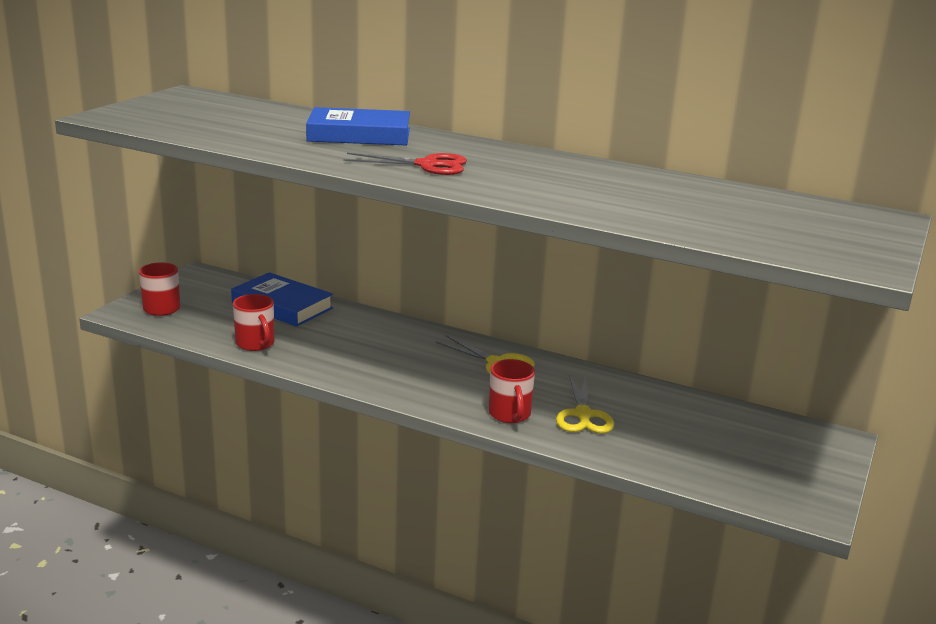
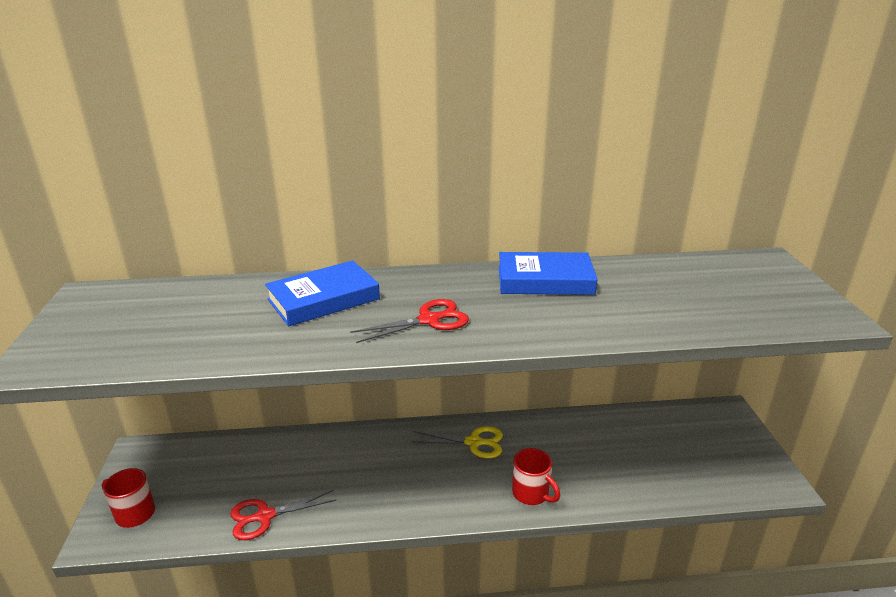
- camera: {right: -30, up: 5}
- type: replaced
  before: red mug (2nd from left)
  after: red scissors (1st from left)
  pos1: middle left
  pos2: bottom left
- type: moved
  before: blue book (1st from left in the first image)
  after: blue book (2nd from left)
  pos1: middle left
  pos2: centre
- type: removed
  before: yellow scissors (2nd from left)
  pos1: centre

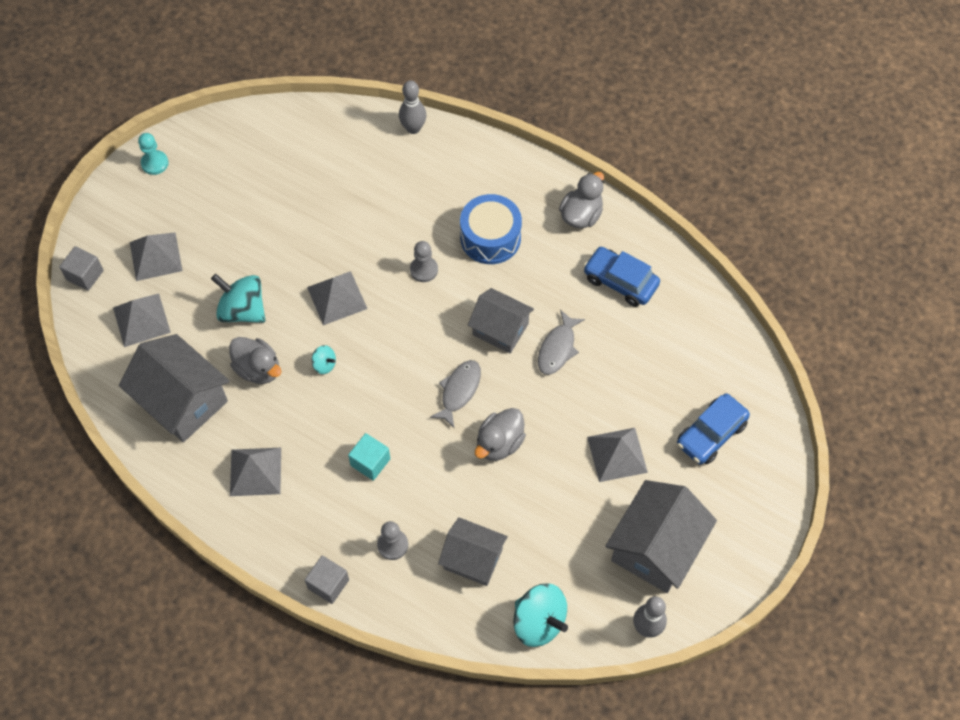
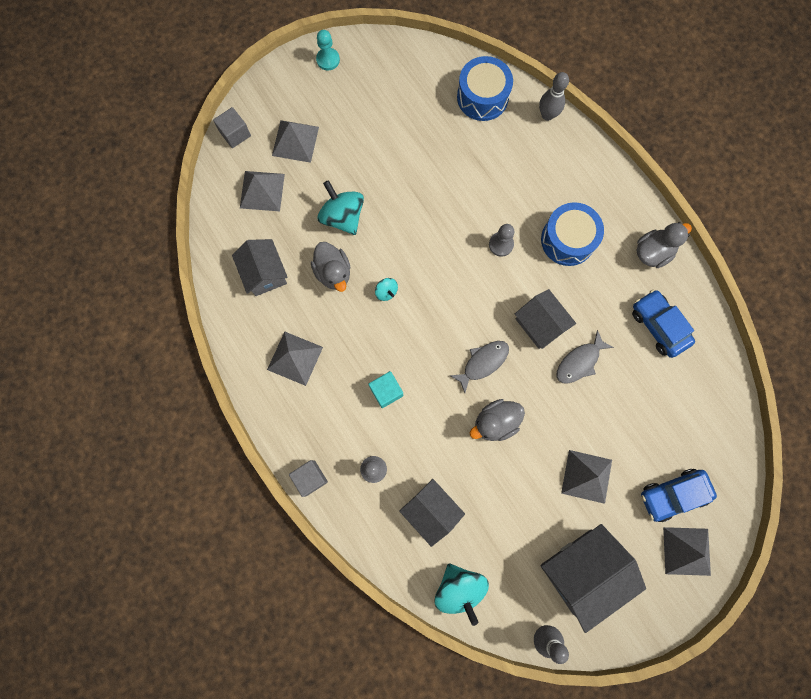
- camera: {right: 25, up: 15}
- type: resized
  before: grey house (1st from left)
  pos1: middle left
  pos2: middle left
  scale: 0.65
- type: added
  after: blue drum (1st from left)
  pos2: top centre
- type: moved
  before: grey pyramid (4th from left in the first image)
  after: grey pyramid (5th from left)
  pos1: centre
  pos2: bottom right

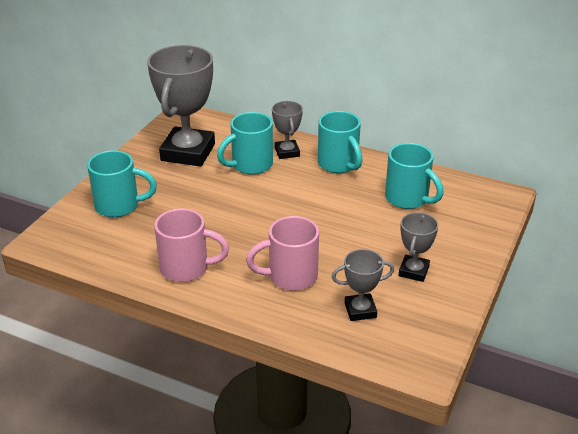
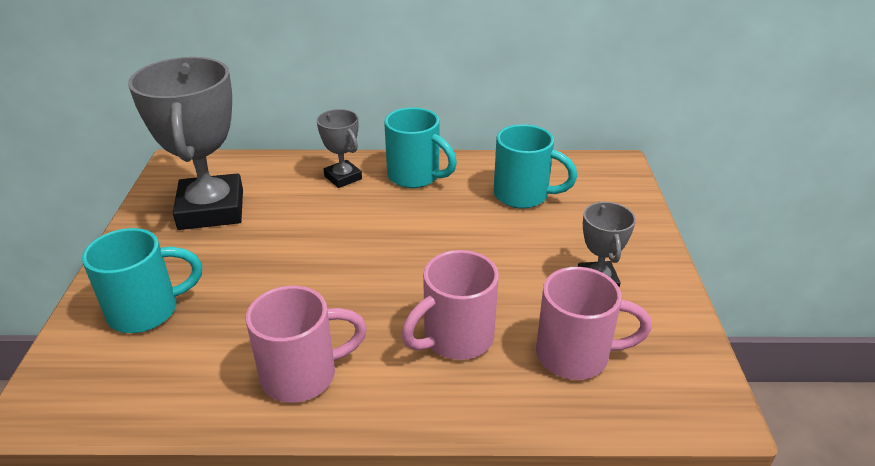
- camera: {right: -25, up: 0}
- type: replaced
  before: grey trophy (3rd from left)
  after: pink mug (3rd from left)
  pos1: centre
  pos2: bottom right
- type: removed
  before: turquoise mug (2nd from left)
  pos1: top centre

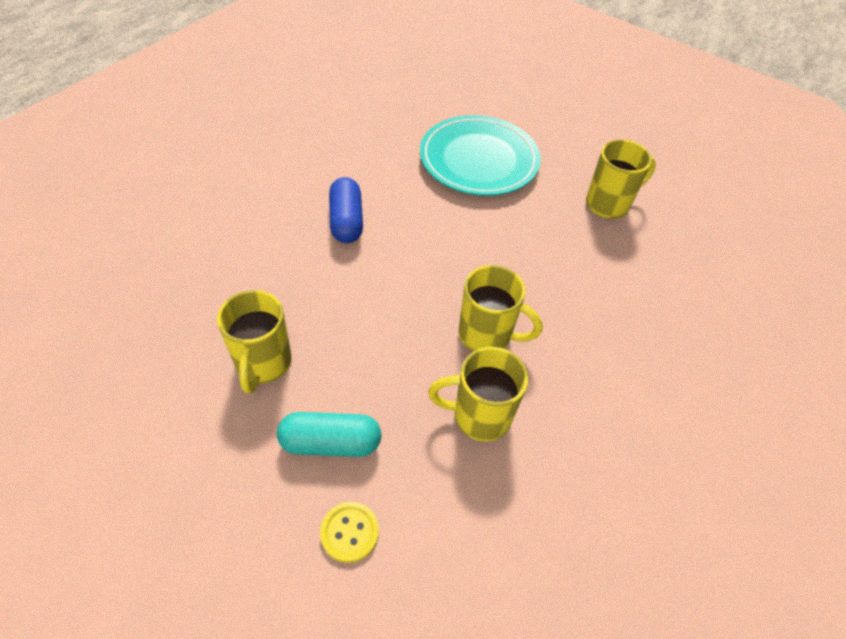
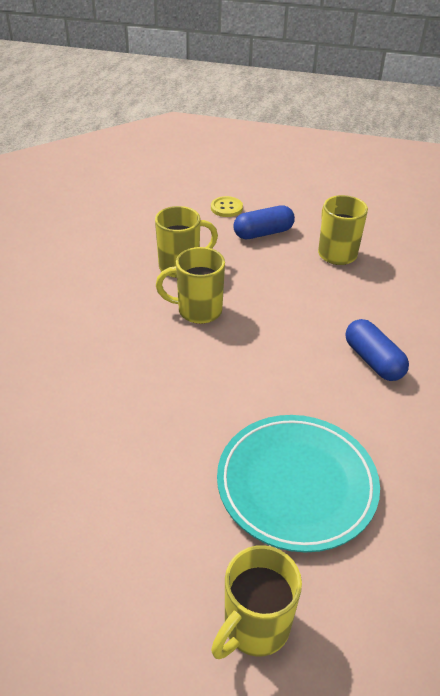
- camera: {right: 160, up: -10}
- type: moved
  before: yellow mug (4th from left in the first image)
  after: yellow mug (3rd from left)
  pos1: top right
  pos2: bottom centre
- type: recoloured
  before: turquoise capsule
  after: blue capsule (1st from left)
  pos1: bottom centre
  pos2: top centre

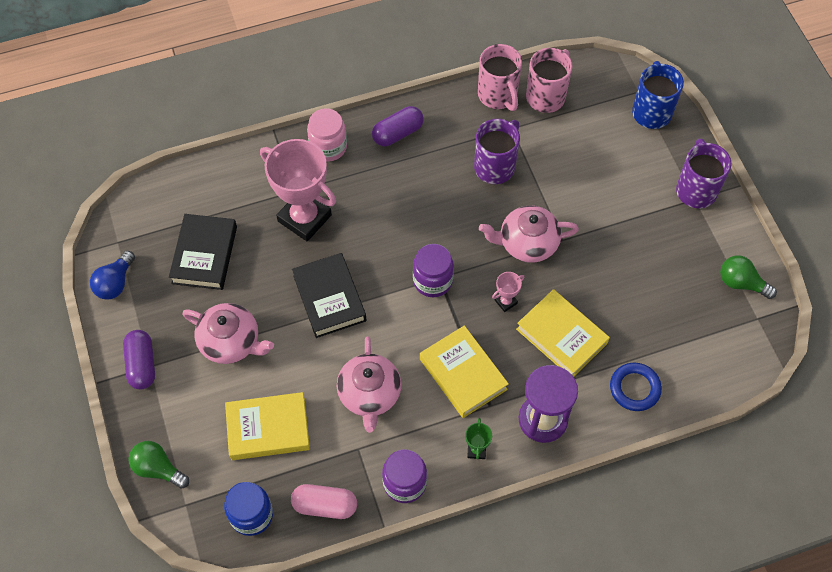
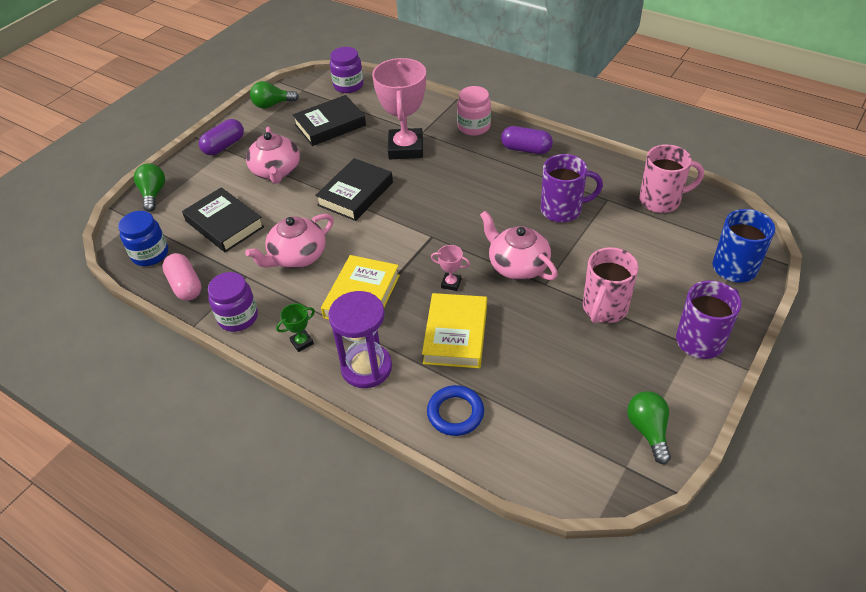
- camera: {right: 55, up: -15}
- type: recoloured
  before: yellow book (1st from left)
  after: black book (1st from left)
  pos1: bottom left
  pos2: middle left
- type: recoloured
  before: blue light bulb
  after: green light bulb (2nd from left)
  pos1: middle left
  pos2: top left
- type: moved
  before: purple jar (2nd from left)
  pos1: centre
  pos2: top centre
- type: moved
  before: pink mug (1st from left)
  pos1: top centre
  pos2: middle right

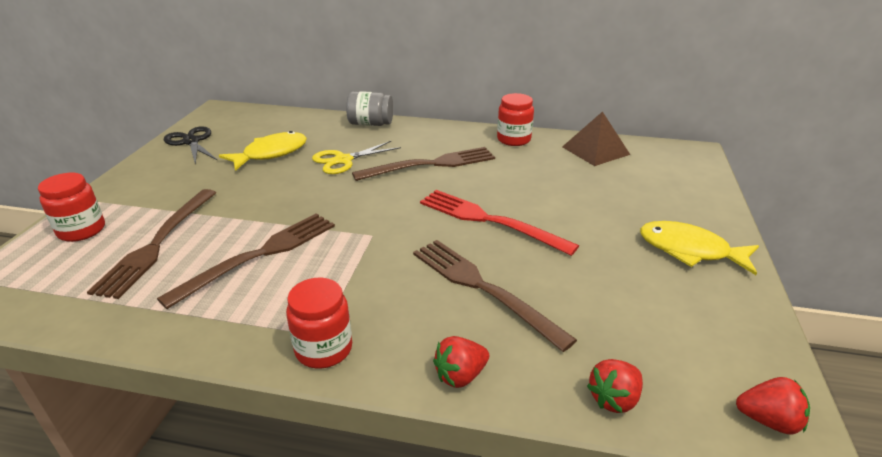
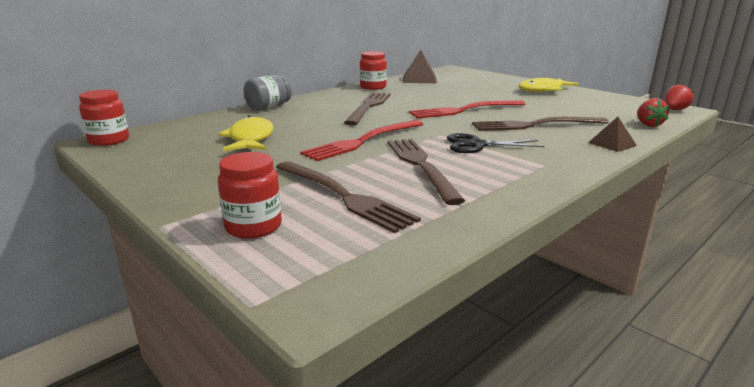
- camera: {right: -55, up: -10}
- type: moved
  before: red jar (2nd from left in the first image)
  after: red jar (1st from left)
  pos1: bottom centre
  pos2: top left
- type: added
  after: red fork (1st from left)
  pos2: centre
- type: moved
  before: black scissors
  pos1: top left
  pos2: centre
- type: replaced
  before: red strawberry (1st from left)
  after: brown pyramid (2nd from left)
  pos1: bottom centre
  pos2: middle right
- type: removed
  before: yellow scissors
  pos1: centre

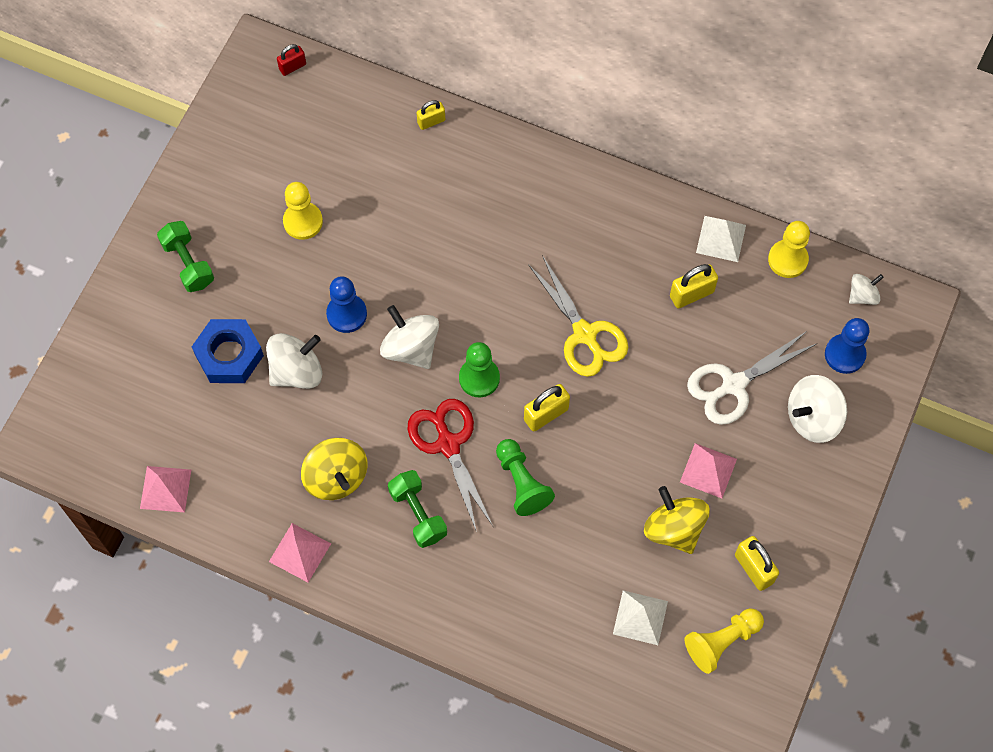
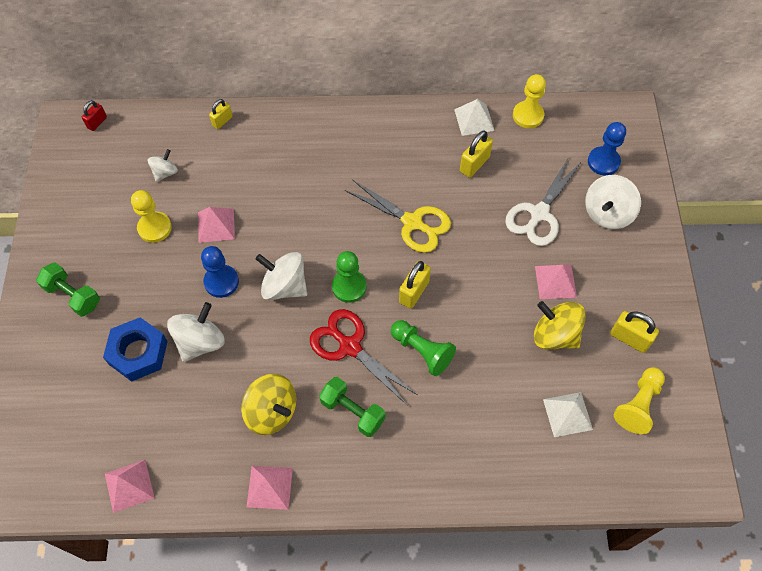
- camera: {right: -25, up: -5}
- type: moved
  before: white spinning top (4th from left in the first image)
  after: white spinning top (1st from left)
  pos1: middle right
  pos2: top left
- type: added
  after: pink pyramid (2nd from left)
  pos2: middle left

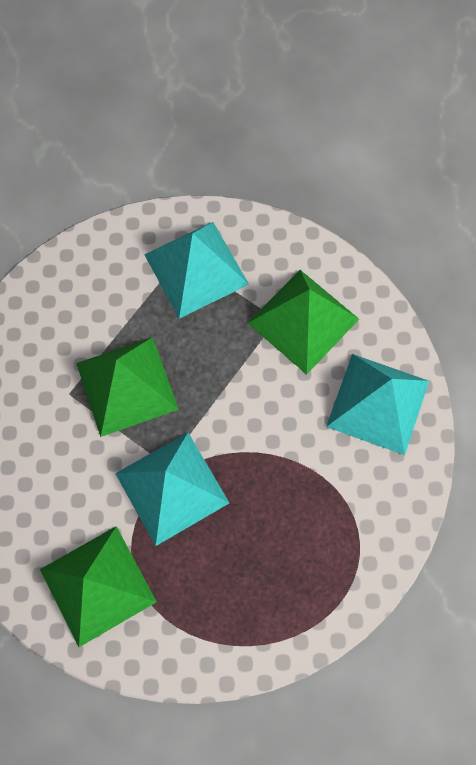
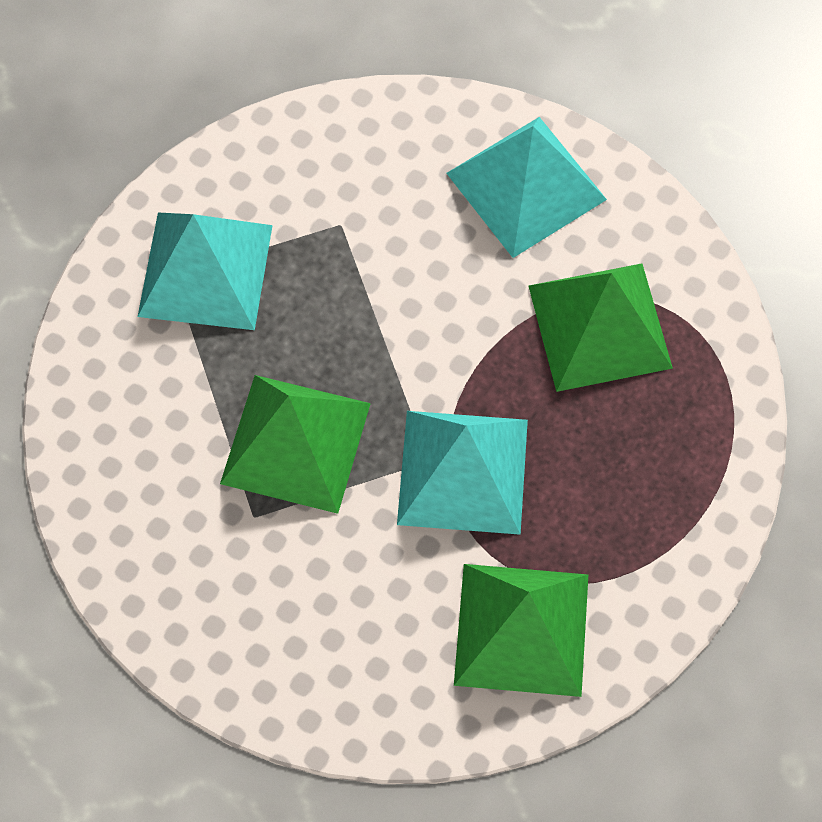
- camera: {right: -55, up: -5}
- type: moved
  before: green pyramid (3rd from left)
  pos1: centre
  pos2: middle right

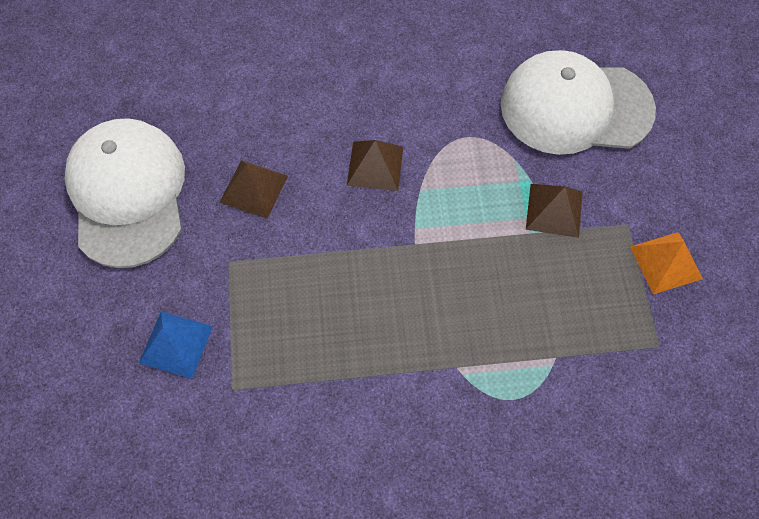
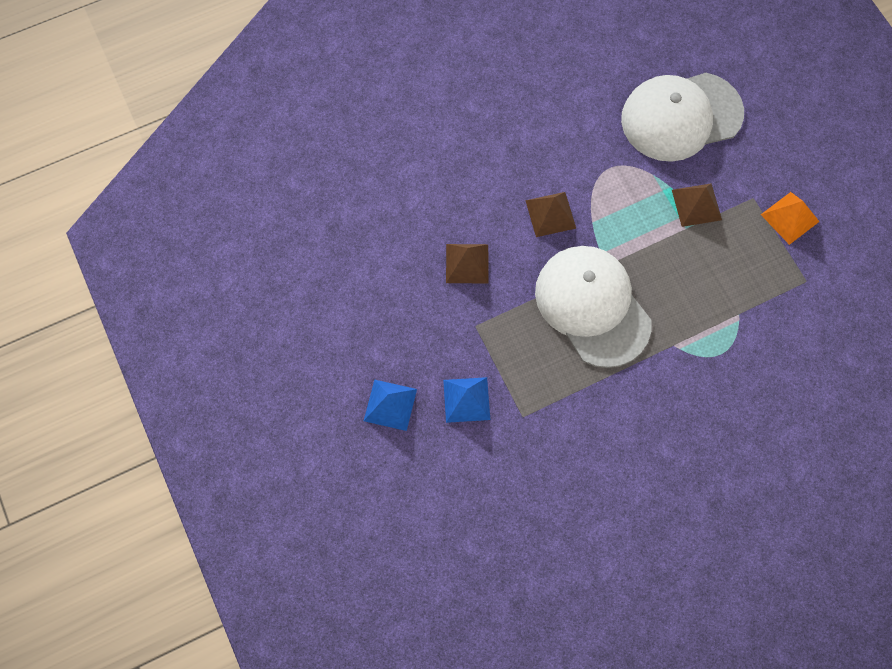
- camera: {right: -20, up: 5}
- type: added
  after: blue pyramid (1st from left)
  pos2: centre
- type: moved
  before: white cap (1st from left)
  pos1: middle left
  pos2: centre

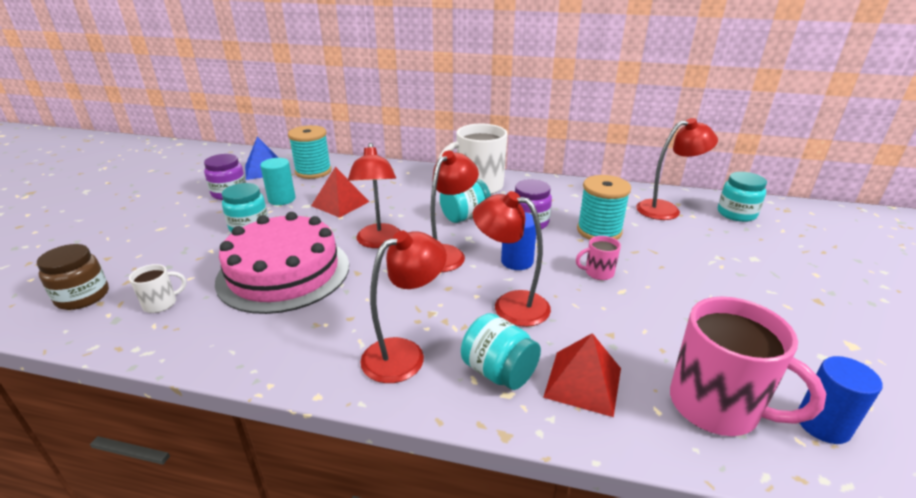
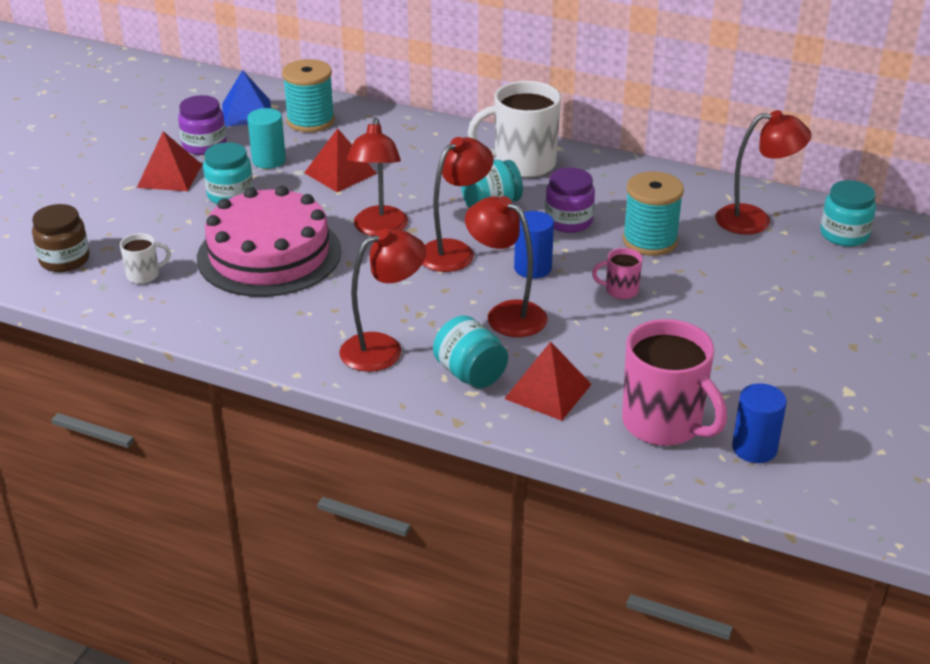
- camera: {right: 10, up: 5}
- type: added
  after: red pyramid (1st from left)
  pos2: top left

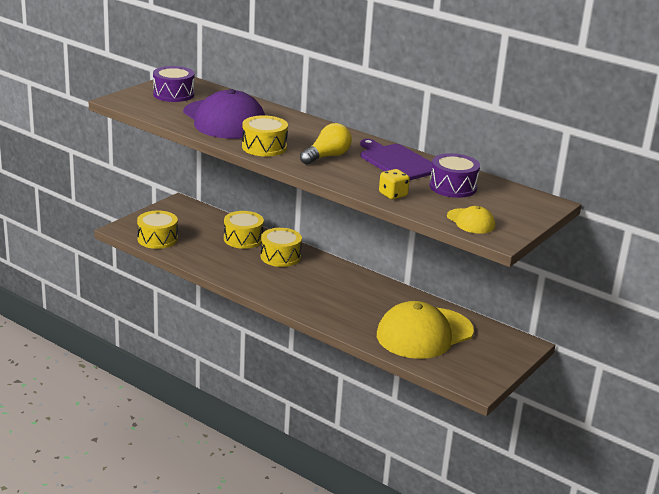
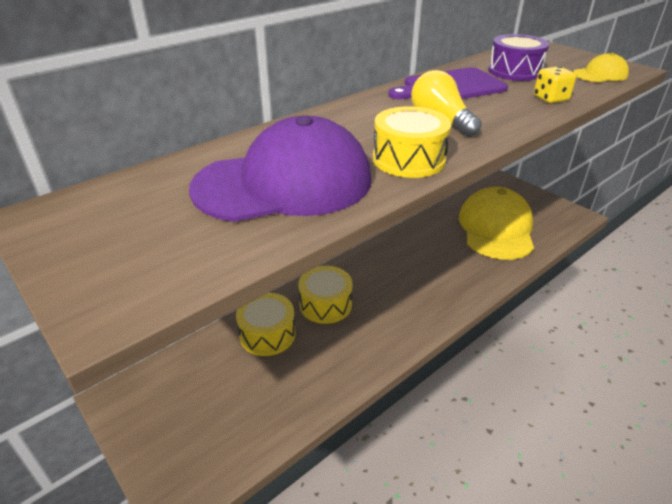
- camera: {right: -75, up: 10}
- type: turned
  before: yellow cap (1st from left)
  pos1: bottom centre
  pos2: middle right
  turn: -150
- type: removed
  before: yellow drum (1st from left)
  pos1: middle left
- type: removed
  before: purple drum (1st from left)
  pos1: top left

